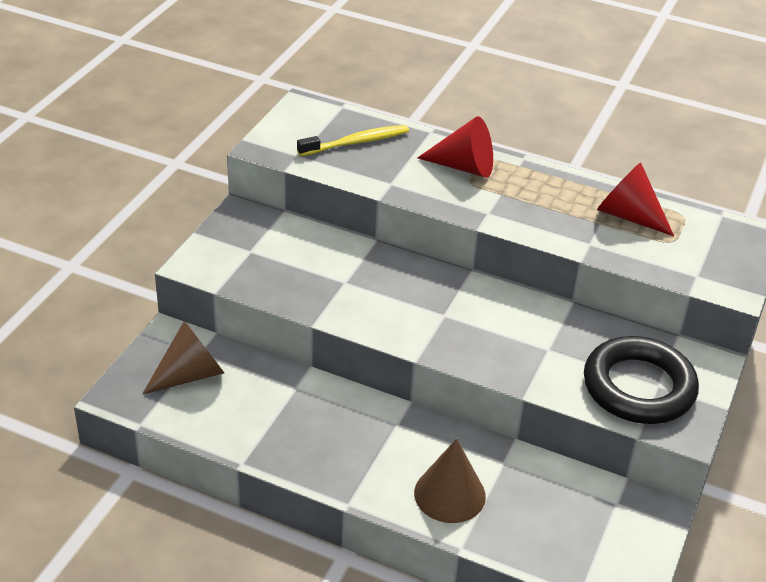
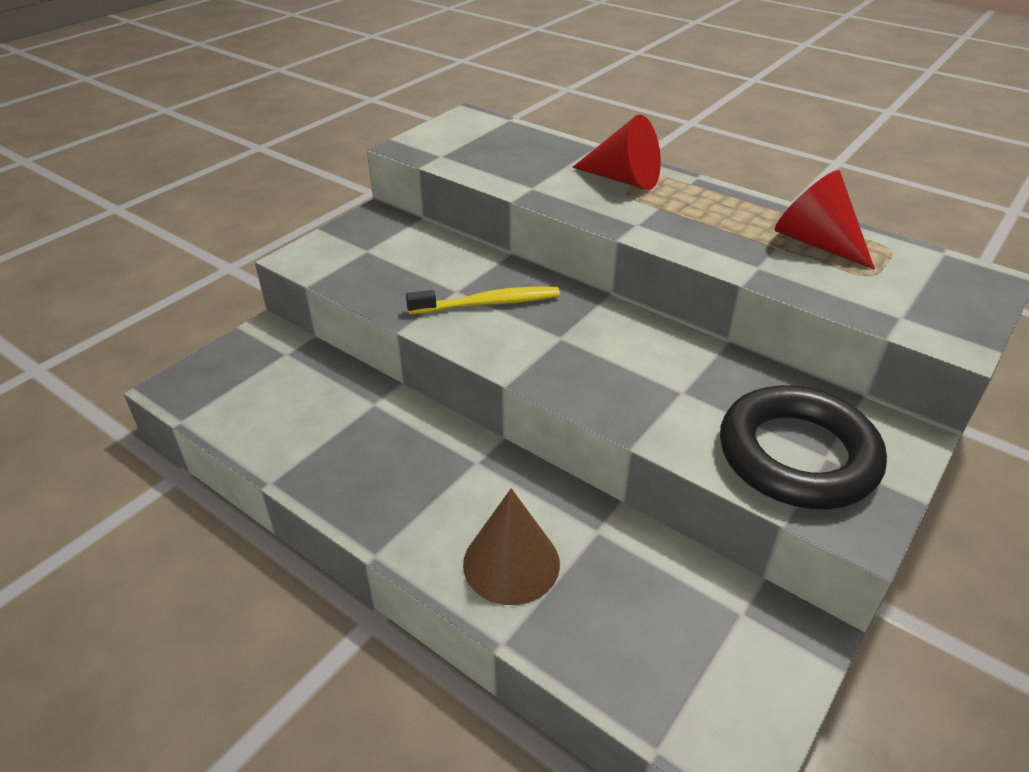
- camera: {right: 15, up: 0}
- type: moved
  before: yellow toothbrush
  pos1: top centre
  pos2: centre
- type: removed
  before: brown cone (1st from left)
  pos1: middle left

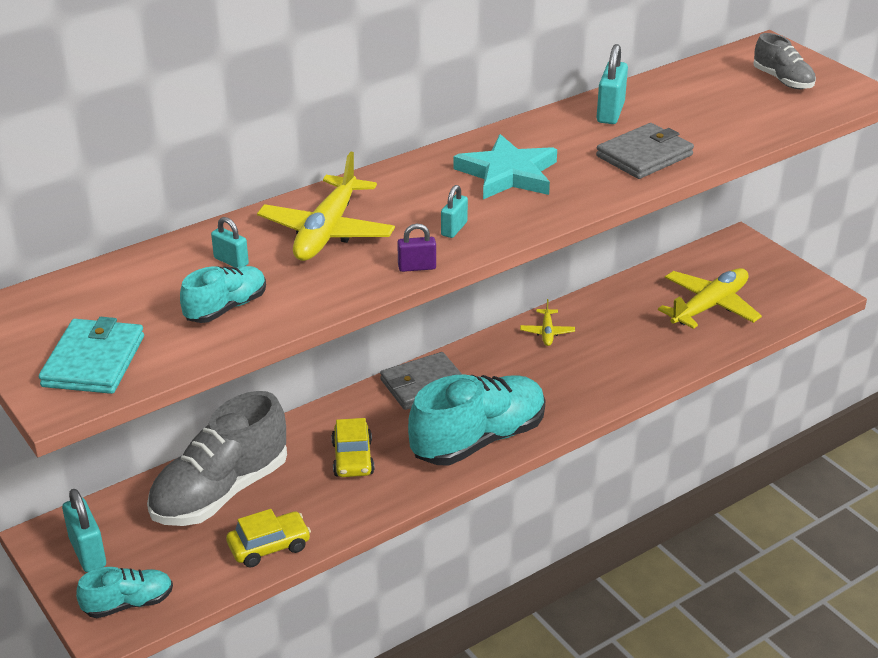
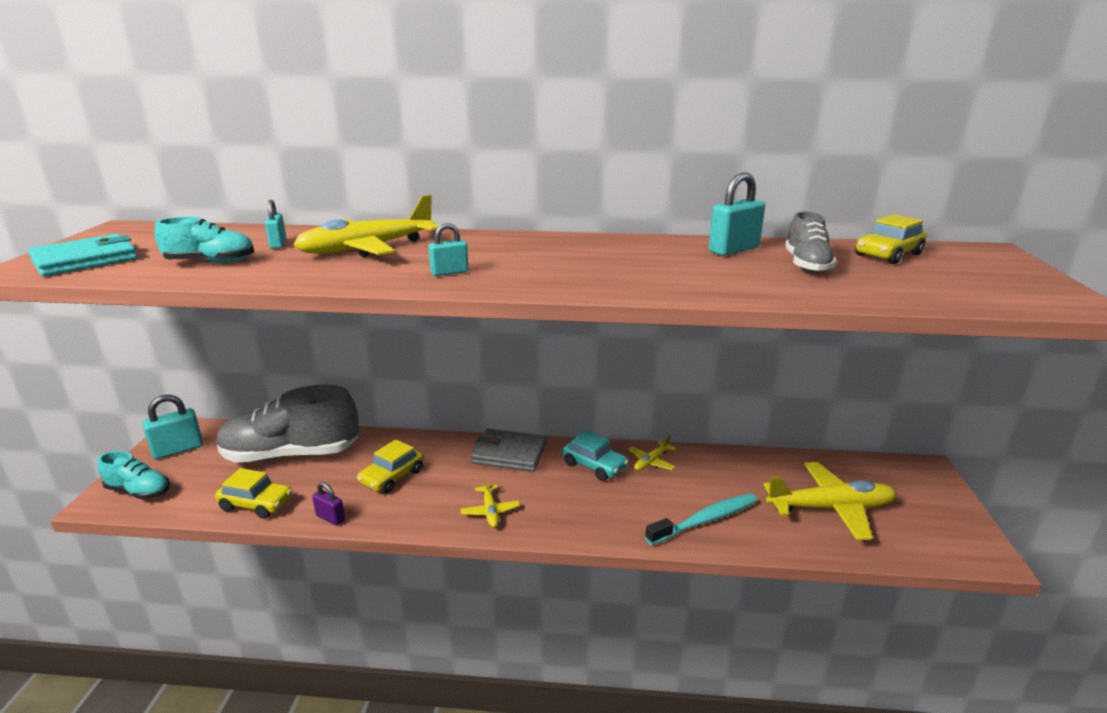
- camera: {right: 40, up: -10}
- type: turned
  before: turquoise padlock (1st from left)
  pos1: bottom left
  pos2: middle left
  turn: 45
- type: moved
  before: purple padlock
  pos1: centre
  pos2: bottom left
- type: replaced
  before: turquoise shoe (3rd from left)
  after: yellow plane (2nd from left)
  pos1: centre
  pos2: bottom centre
- type: added
  after: turquoise car
  pos2: centre
- type: added
  after: turquoise toothbrush
  pos2: bottom centre
- type: moved
  before: grey shoe (2nd from left)
  pos1: top right
  pos2: middle right
- type: added
  after: yellow car (3rd from left)
  pos2: middle right
- type: removed
  before: turquoise star
  pos1: top centre
- type: removed
  before: grey wallet (2nd from left)
  pos1: top right

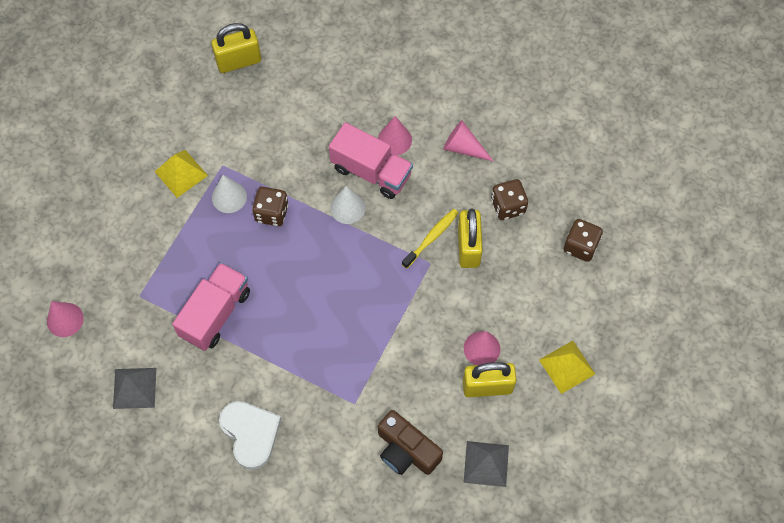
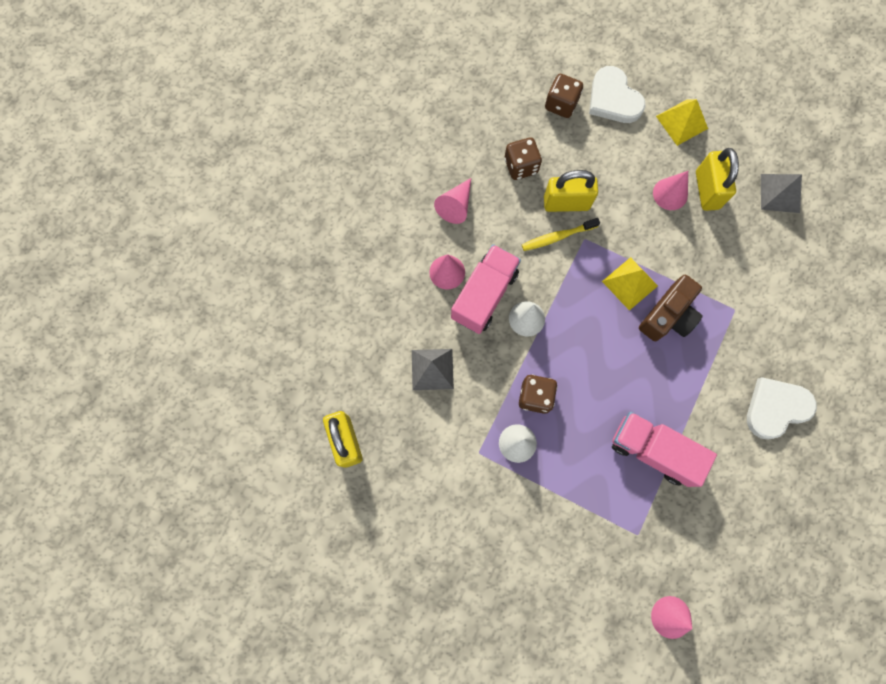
- camera: {right: -90, up: 10}
- type: moved
  before: grey pyramid (1st from left)
  pos1: bottom left
  pos2: centre
- type: turned
  before: yellow toothbrush
  pos1: centre
  pos2: centre
  turn: -60
- type: added
  after: white heart (1st from left)
  pos2: top right
- type: moved
  before: yellow pyramid (1st from left)
  pos1: top left
  pos2: middle right
- type: moved
  before: brown camera
  pos1: bottom centre
  pos2: middle right

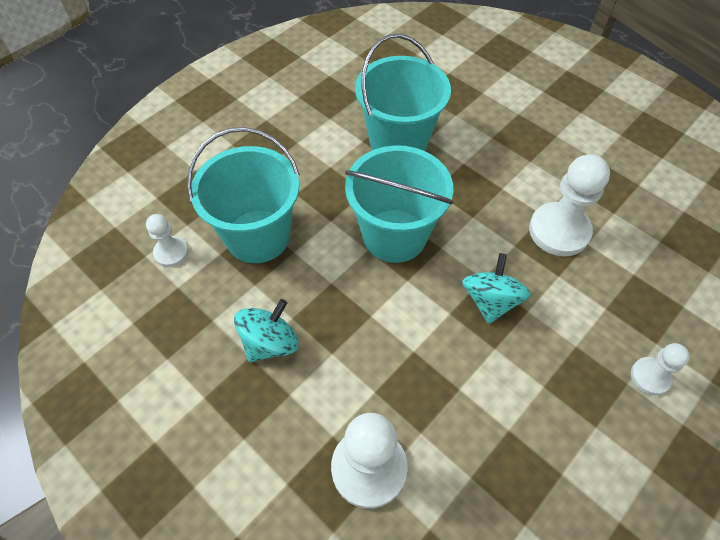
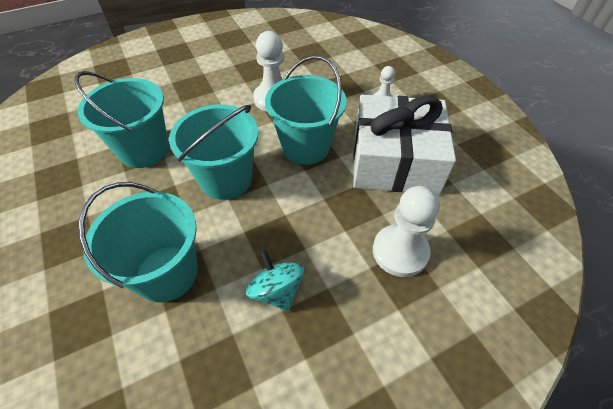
- camera: {right: -70, up: -5}
- type: replaced
  before: turquoise spinning top (2nd from left)
  after: turquoise bucket (4th from left)
  pos1: middle right
  pos2: top centre
- type: added
  after: white gift
  pos2: centre
- type: removed
  before: white pawn (1st from left)
  pos1: middle left

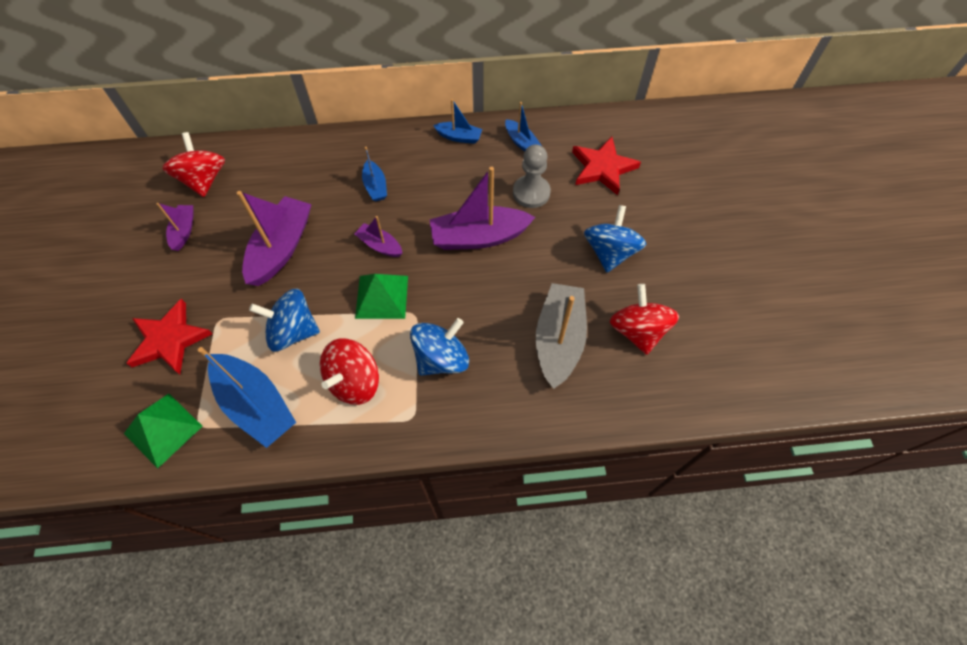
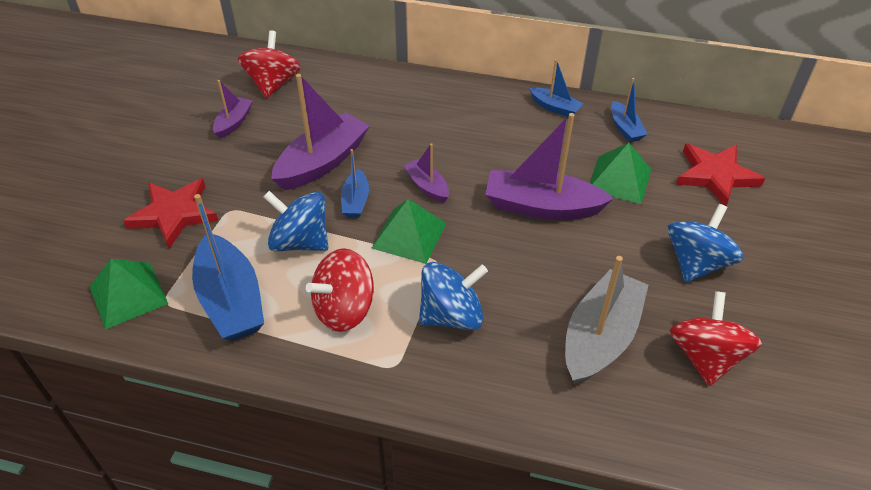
- camera: {right: 20, up: -15}
- type: moved
  before: blue boat (2nd from left)
  pos1: top centre
  pos2: centre
- type: replaced
  before: grey pawn
  after: green pyramid (3rd from left)
  pos1: top centre
  pos2: middle right

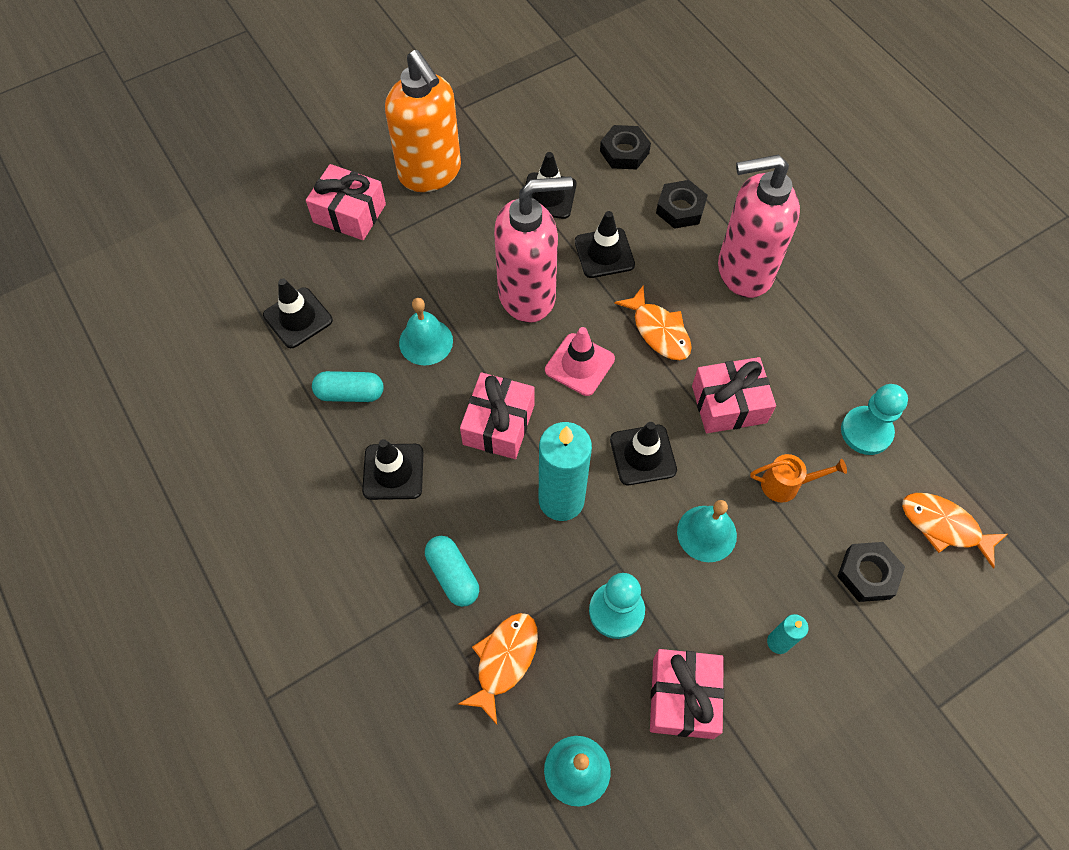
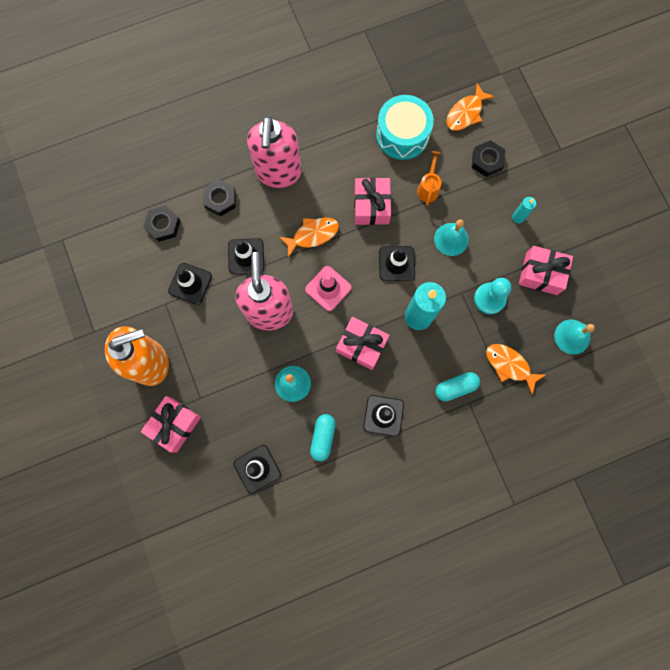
- camera: {right: -80, up: 15}
- type: replaced
  before: turquoise pawn (2nd from left)
  after: turquoise drum
  pos1: middle right
  pos2: top centre

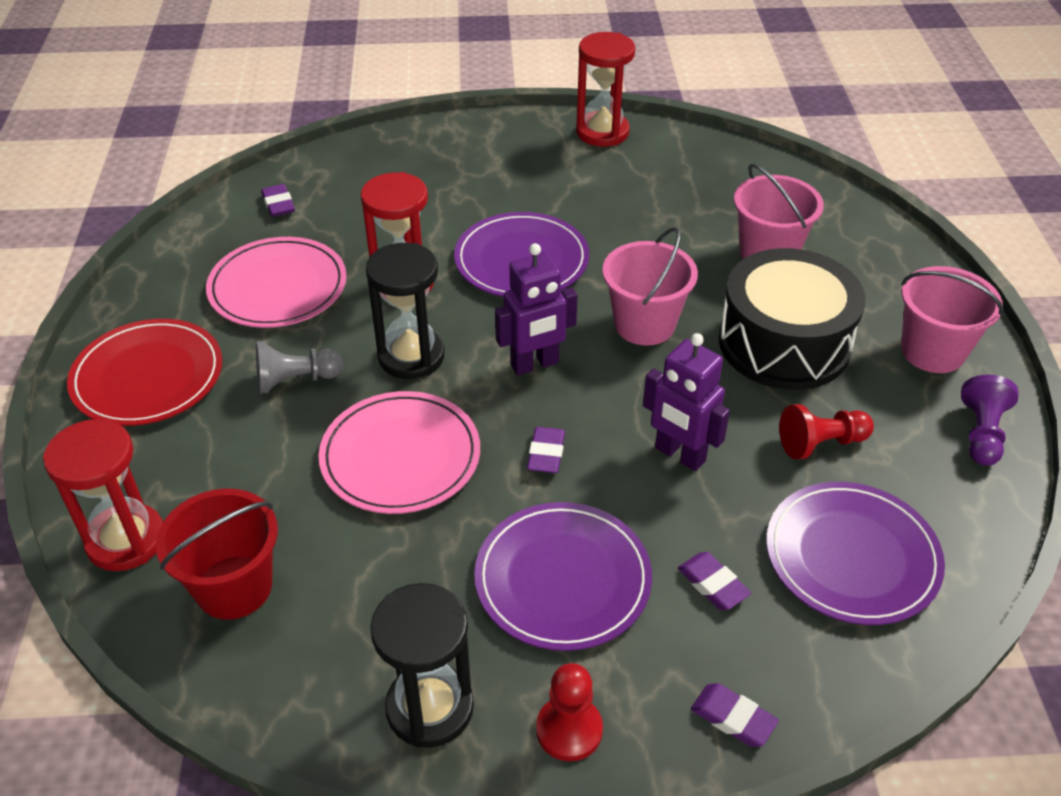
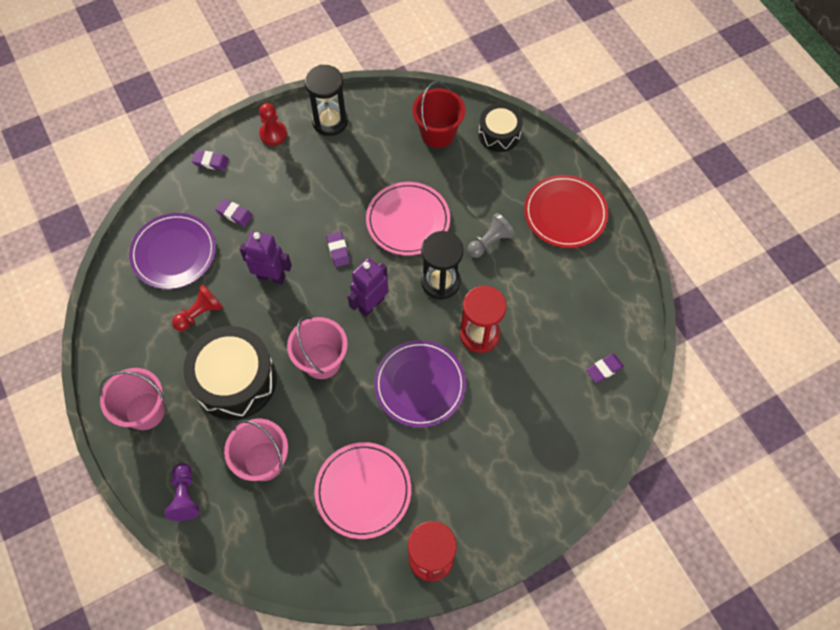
- camera: {right: 155, up: 20}
- type: moved
  before: purple pawn
  pos1: middle right
  pos2: bottom left
- type: moved
  before: pink plate (1st from left)
  pos1: middle left
  pos2: bottom centre
- type: replaced
  before: red hourglass (1st from left)
  after: black drum (2nd from left)
  pos1: middle left
  pos2: top centre
- type: turned
  before: purple eraser (1st from left in the first image)
  pos1: top left
  pos2: middle right
  turn: -75
- type: removed
  before: purple plate (2nd from left)
  pos1: bottom centre

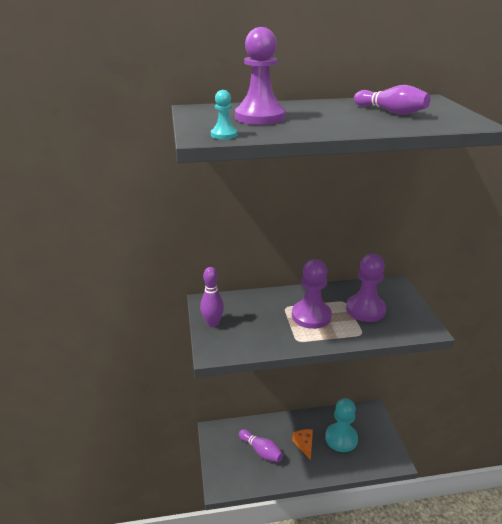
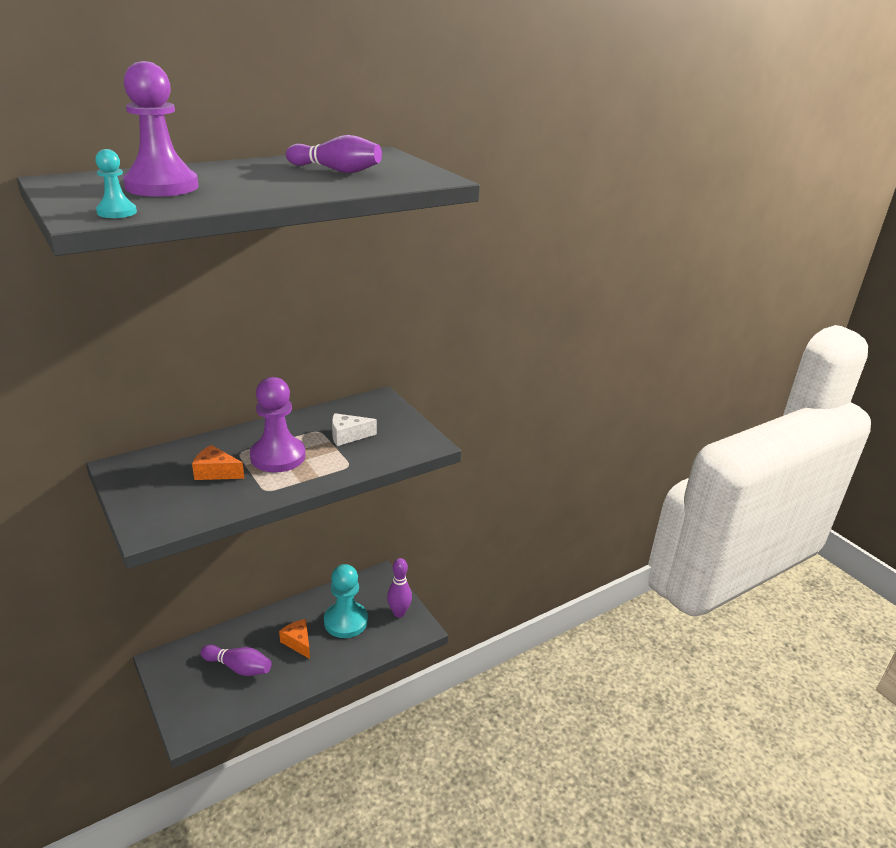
- camera: {right: -25, up: 0}
- type: added
  after: orange cheese (1st from left)
  pos2: middle left
- type: replaced
  before: purple pawn (3rd from left)
  after: white cheese
  pos1: middle right
  pos2: centre
- type: moved
  before: purple bowling pin (1st from left in the first image)
  after: purple bowling pin (3rd from left)
  pos1: centre
  pos2: bottom centre

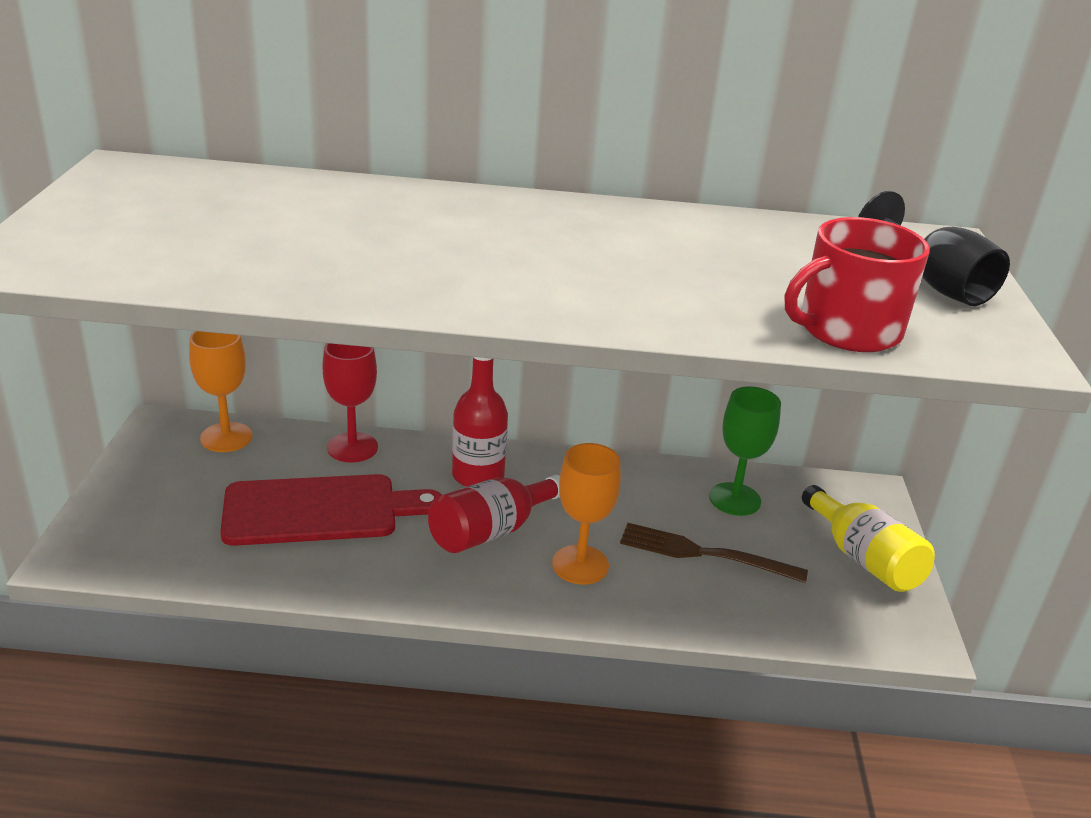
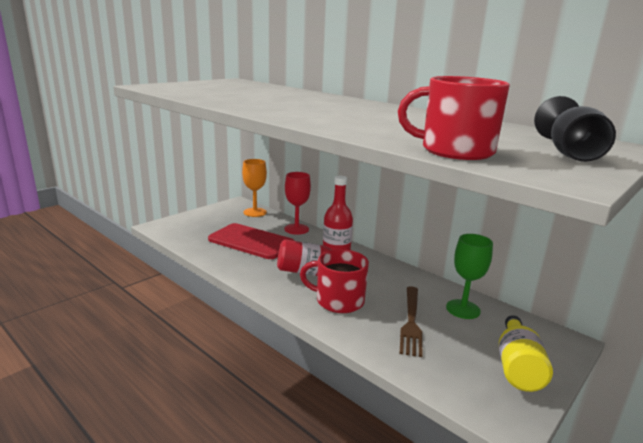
- camera: {right: 40, up: -10}
- type: replaced
  before: orange goblet (2nd from left)
  after: red mug (1st from left)
  pos1: centre
  pos2: centre
- type: turned
  before: brown fork
  pos1: bottom centre
  pos2: bottom centre
  turn: -135

